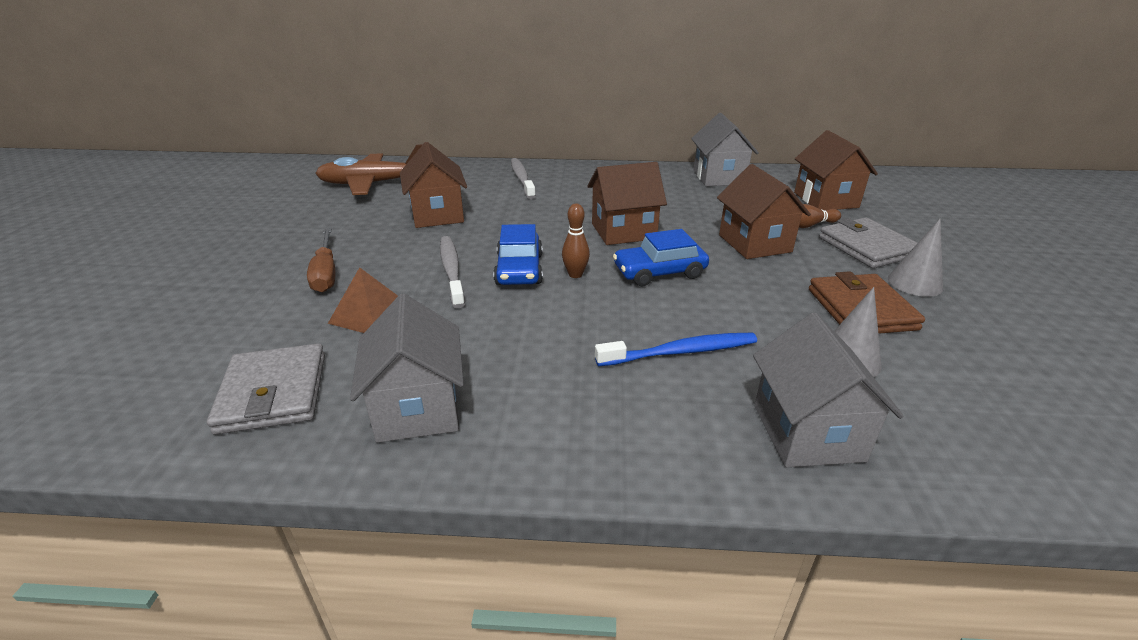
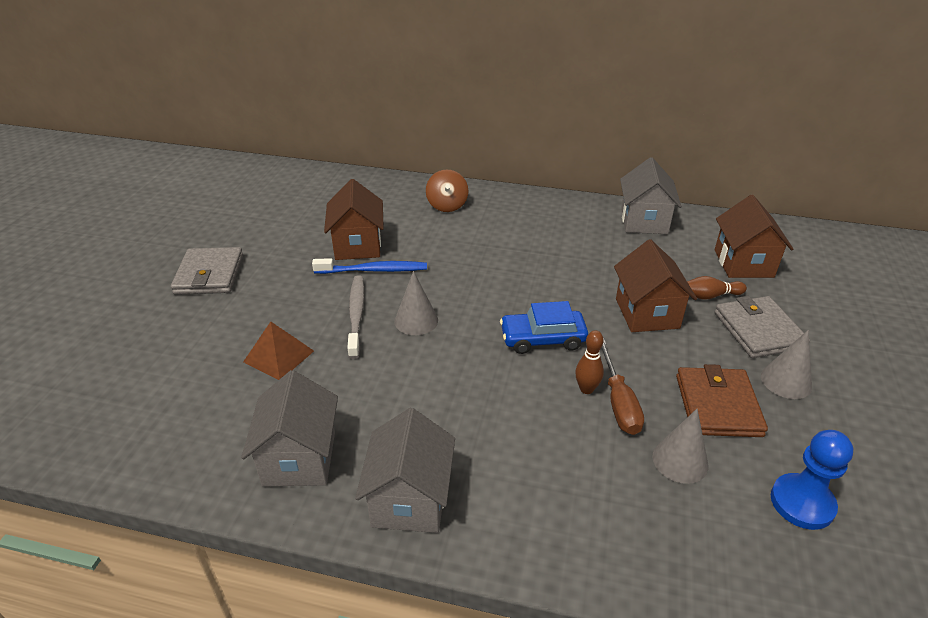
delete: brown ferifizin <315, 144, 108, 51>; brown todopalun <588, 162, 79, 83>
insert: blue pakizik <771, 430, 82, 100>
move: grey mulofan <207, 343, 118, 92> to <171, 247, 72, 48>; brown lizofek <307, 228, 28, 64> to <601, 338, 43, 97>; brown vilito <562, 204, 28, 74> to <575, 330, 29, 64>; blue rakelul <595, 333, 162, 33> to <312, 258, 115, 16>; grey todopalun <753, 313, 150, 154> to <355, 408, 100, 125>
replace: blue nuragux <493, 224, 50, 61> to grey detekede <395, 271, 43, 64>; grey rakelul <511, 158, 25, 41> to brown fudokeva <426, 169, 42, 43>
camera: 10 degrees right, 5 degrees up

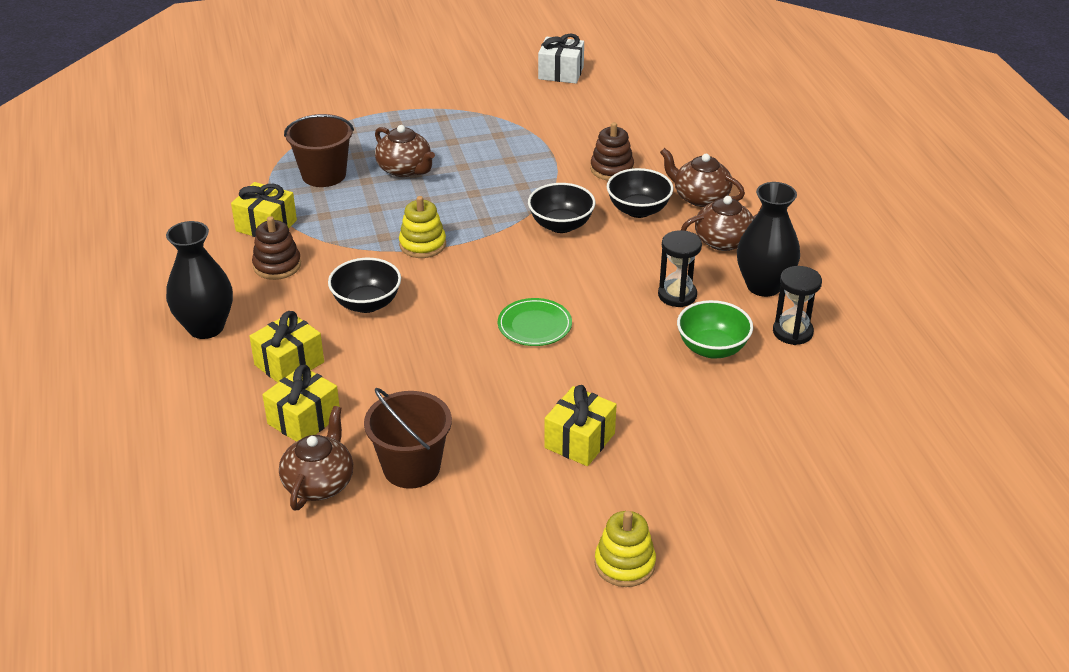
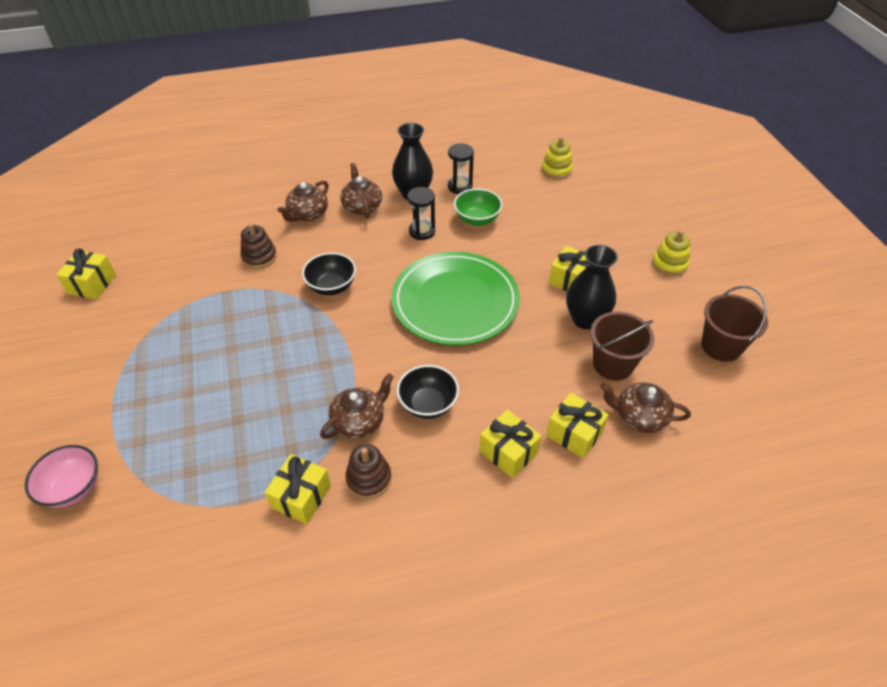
delete: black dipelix <607, 168, 66, 50>
insert: pink dipelix <25, 445, 73, 63>
move: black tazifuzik <166, 221, 67, 118> to <566, 245, 52, 85>; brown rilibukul <284, 114, 70, 73> to <701, 286, 67, 76>; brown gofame <375, 125, 60, 52> to <320, 373, 74, 66>; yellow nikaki <399, 196, 47, 62> to <541, 137, 32, 42>
recolor: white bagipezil <538, 34, 46, 50> to yellow bagipezil <56, 248, 60, 51>
resize: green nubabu <498, 298, 74, 48> = <391, 252, 129, 93> x2.34
camera: 90 degrees left, 10 degrees up

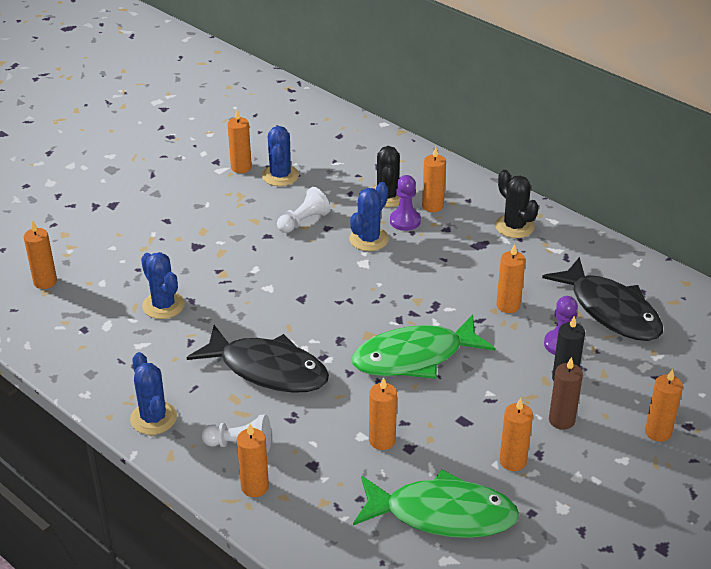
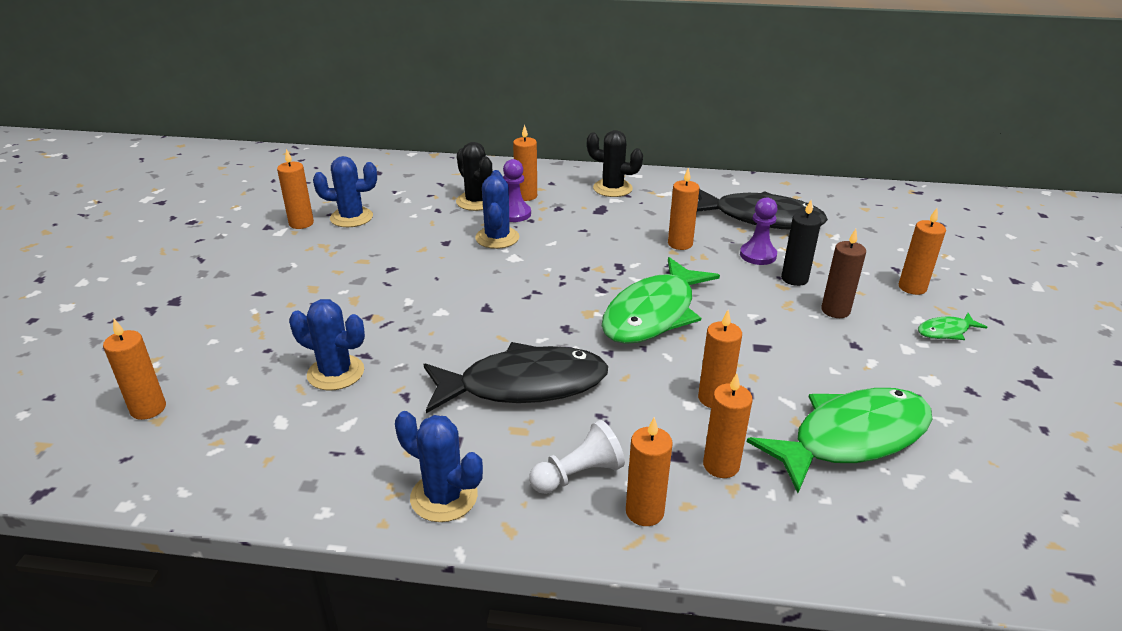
delete: white pakizik <277, 187, 54, 46>
insert: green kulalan <918, 313, 70, 27>
move: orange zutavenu <499, 398, 34, 73> to <703, 373, 50, 105>
rotate: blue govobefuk <262, 126, 37, 60> = <313, 156, 64, 71> 60 degrees counterclockwise
camera: 35 degrees left, 5 degrees down

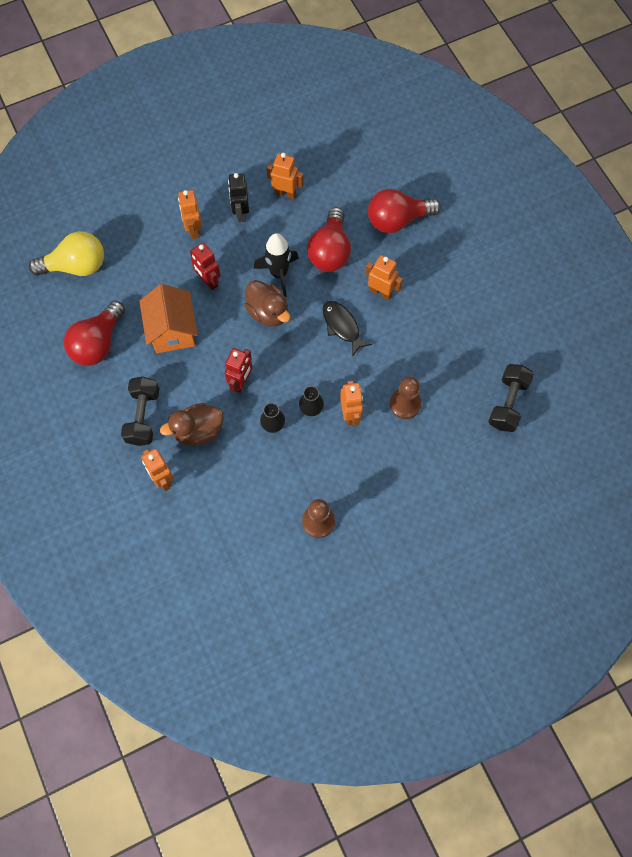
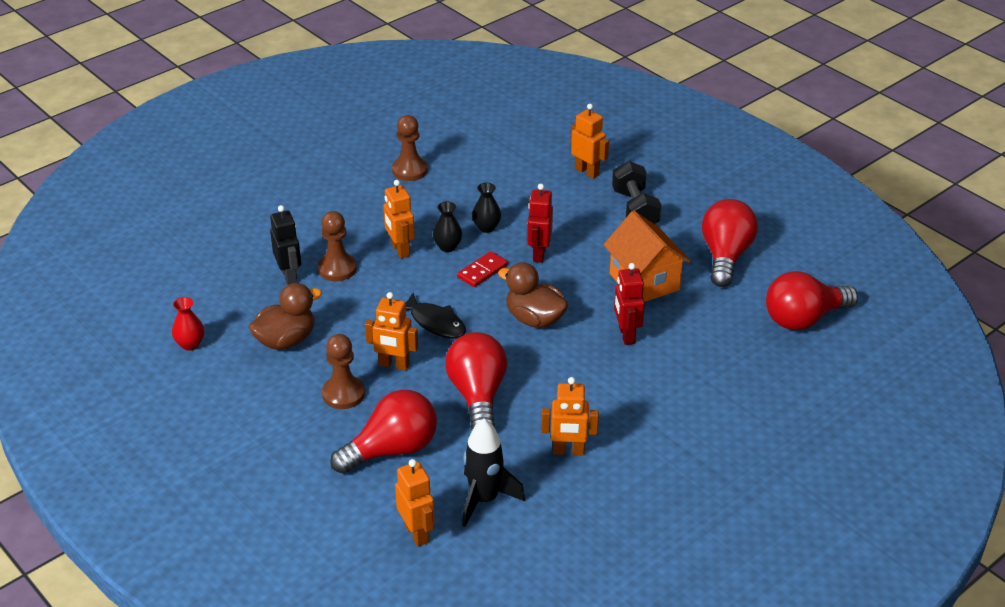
delete: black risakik <488, 364, 46, 68>
insert: red tazifuzik <172, 297, 32, 54>; brown pakizik <322, 334, 43, 75>; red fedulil <457, 251, 51, 36>
move: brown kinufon <160, 403, 64, 43> to <249, 283, 73, 67>; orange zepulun <178, 190, 24, 49> to <395, 459, 40, 88>; black zepulun <228, 173, 21, 49> to <270, 205, 31, 80>; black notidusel <254, 233, 45, 64> to <462, 419, 63, 108>
recolor: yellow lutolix <29, 231, 75, 45> to red lutolix <766, 271, 92, 59>
rotate: red zepulun <190, 242, 31, 48> = <614, 263, 31, 82> 135 degrees counterclockwise
camera: 165 degrees right, 30 degrees down

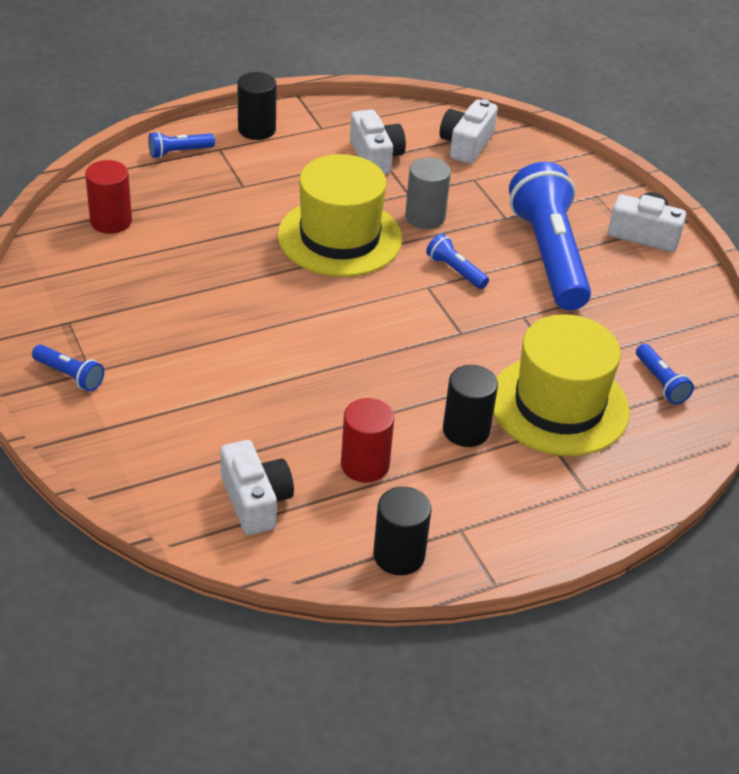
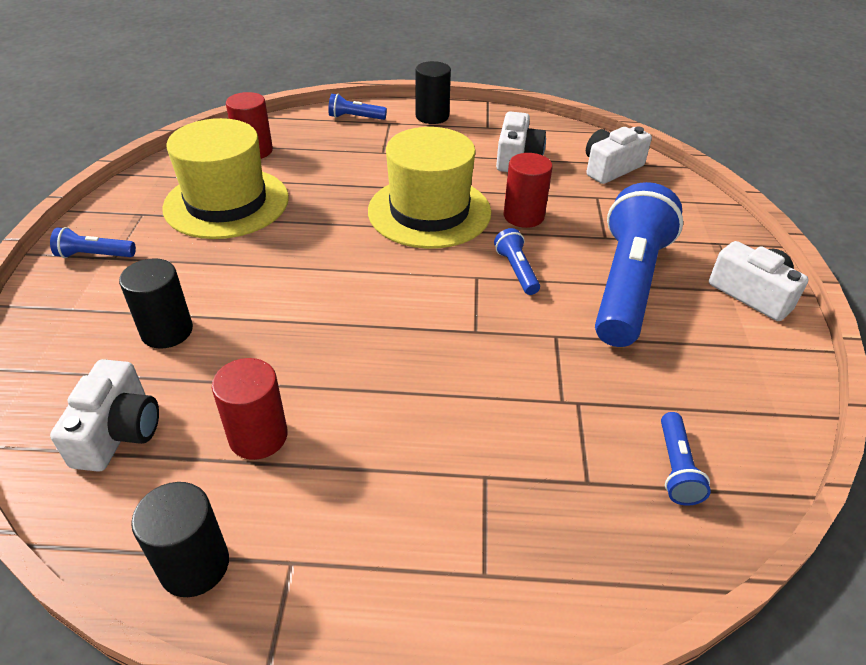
move: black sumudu <443, 365, 55, 82> to <119, 258, 74, 91>; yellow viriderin <493, 314, 137, 142> to <162, 118, 127, 121>
recolor: grey sumudu <405, 157, 46, 72> to red sumudu <504, 153, 49, 75>
rotate: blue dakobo <32, 344, 72, 47> = <50, 227, 86, 31> 120 degrees clockwise
camera: 30 degrees right, 0 degrees up

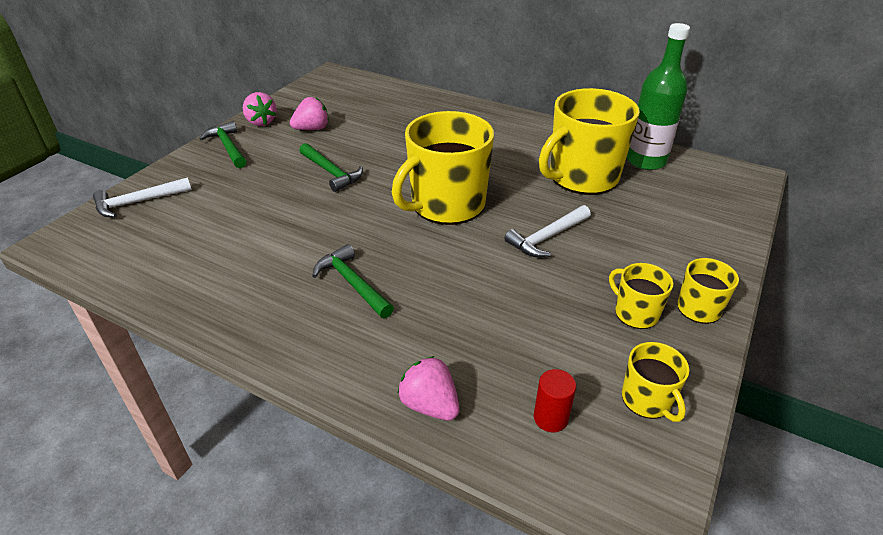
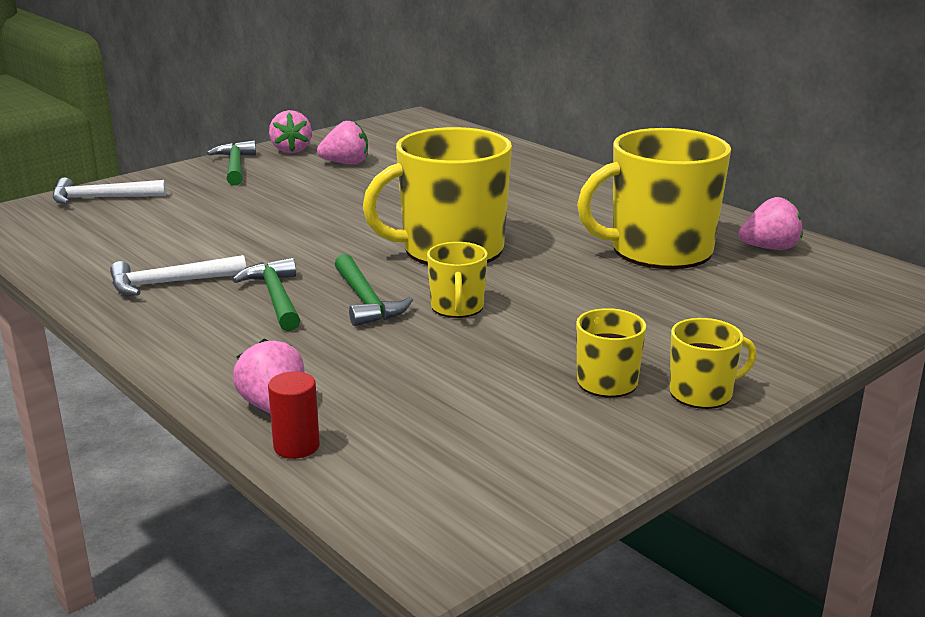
move: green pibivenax <299, 143, 64, 49> to <335, 254, 78, 72>; white pibivenax <504, 205, 87, 52> to <110, 255, 136, 41>; red sumudu <534, 369, 42, 63> to <268, 371, 52, 88>; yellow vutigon <622, 342, 67, 80> to <427, 242, 61, 76>
replace: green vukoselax <627, 23, 63, 147> to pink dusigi <738, 197, 65, 53>
camera: 20 degrees right, 15 degrees down

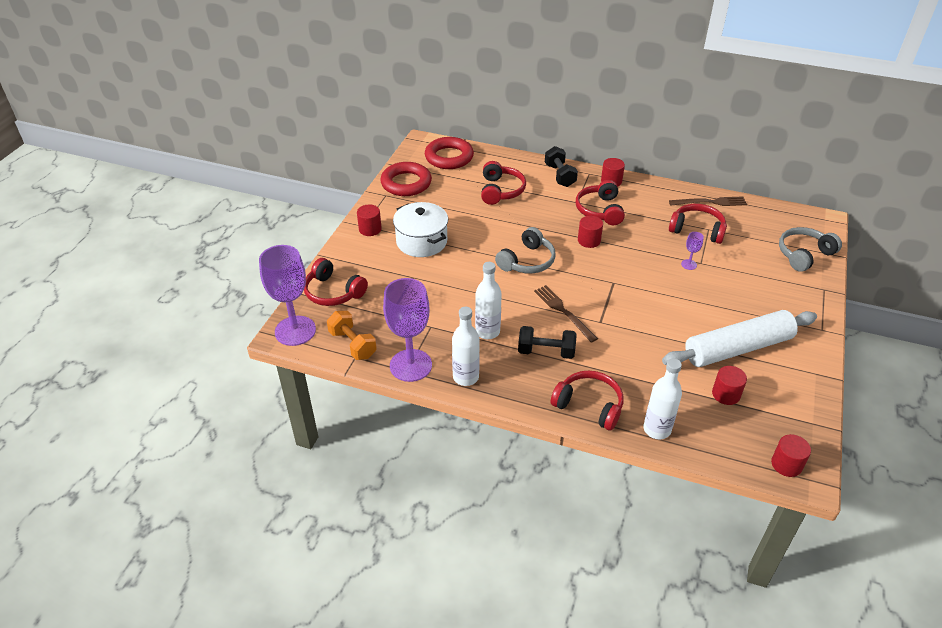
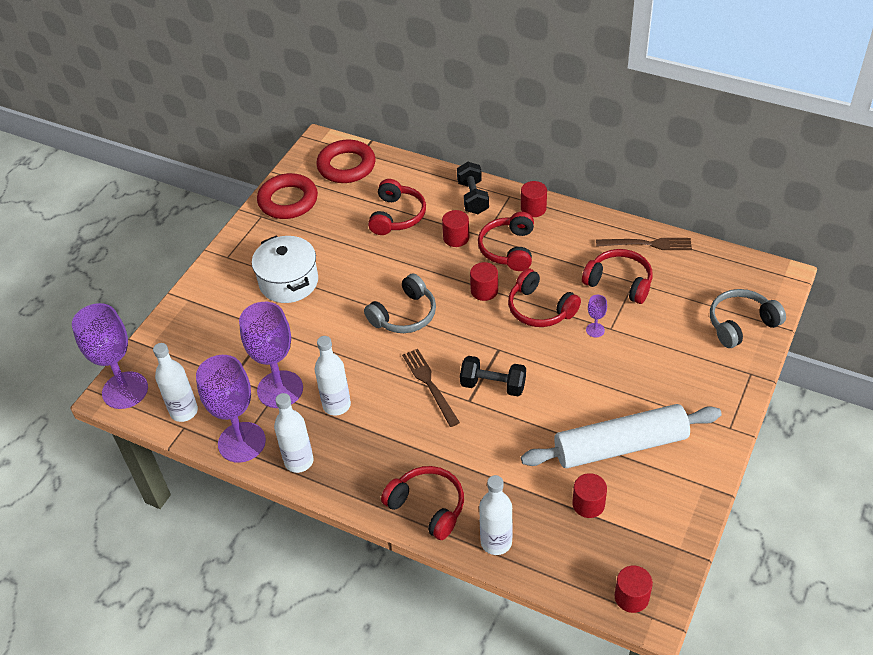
insert: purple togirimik <239, 302, 64, 106>
move: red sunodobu <304, 258, 64, 48> to <508, 268, 73, 59>; red sumudu <357, 205, 25, 31> to <442, 210, 27, 37>; black risakik <518, 326, 58, 33> to <460, 356, 66, 40>
replace: orange risakik <327, 311, 50, 49> to white vukoselax <153, 343, 45, 79>
camera: 10 degrees right, 5 degrees up

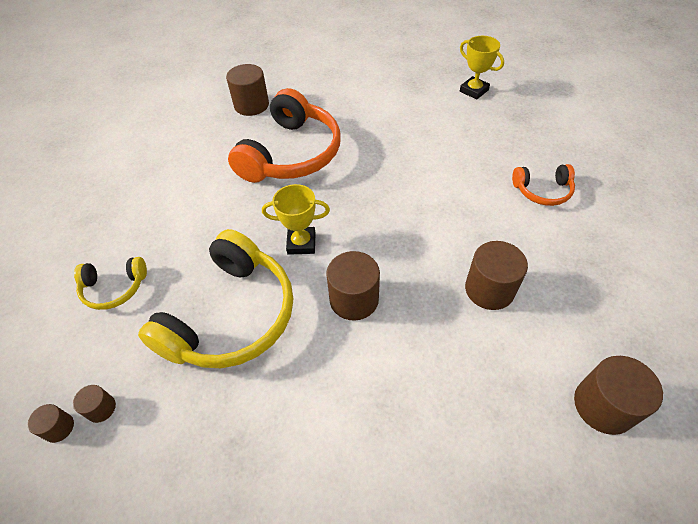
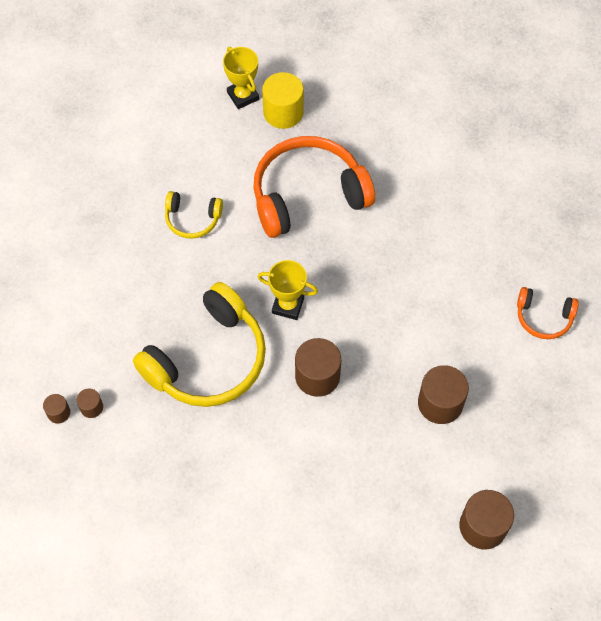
move: yellow sunodobu <74, 257, 73, 53> to <165, 191, 58, 48>; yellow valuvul <460, 36, 44, 64> to <223, 47, 36, 62>
recolor: brown sumudu <226, 64, 43, 52> to yellow sumudu <262, 72, 42, 57>
rotate: orange sunodobu <228, 88, 112, 95> = <253, 136, 122, 102> 150 degrees counterclockwise
camera: 15 degrees right, 10 degrees up

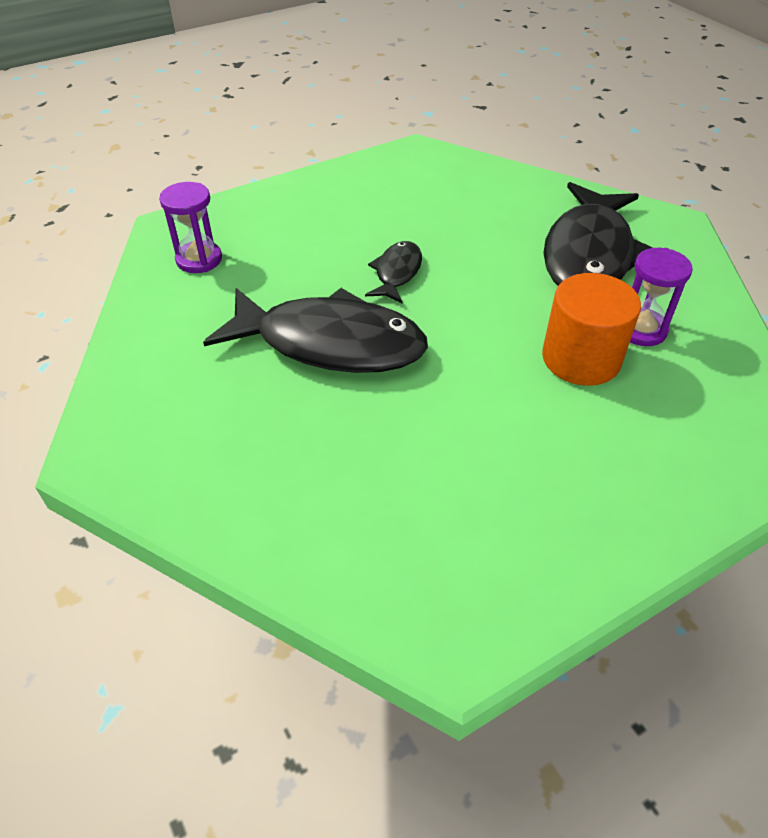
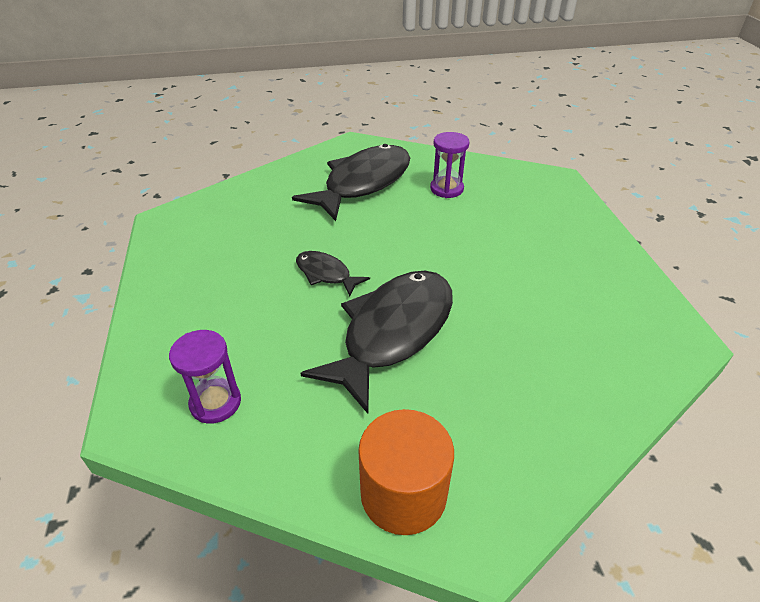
move: orange sumudu <542, 273, 99, 113> to <358, 409, 96, 126>
rotate: black kulalan <543, 182, 110, 104> = <292, 144, 118, 77> 90 degrees counterclockwise
camera: 70 degrees left, 5 degrees down

